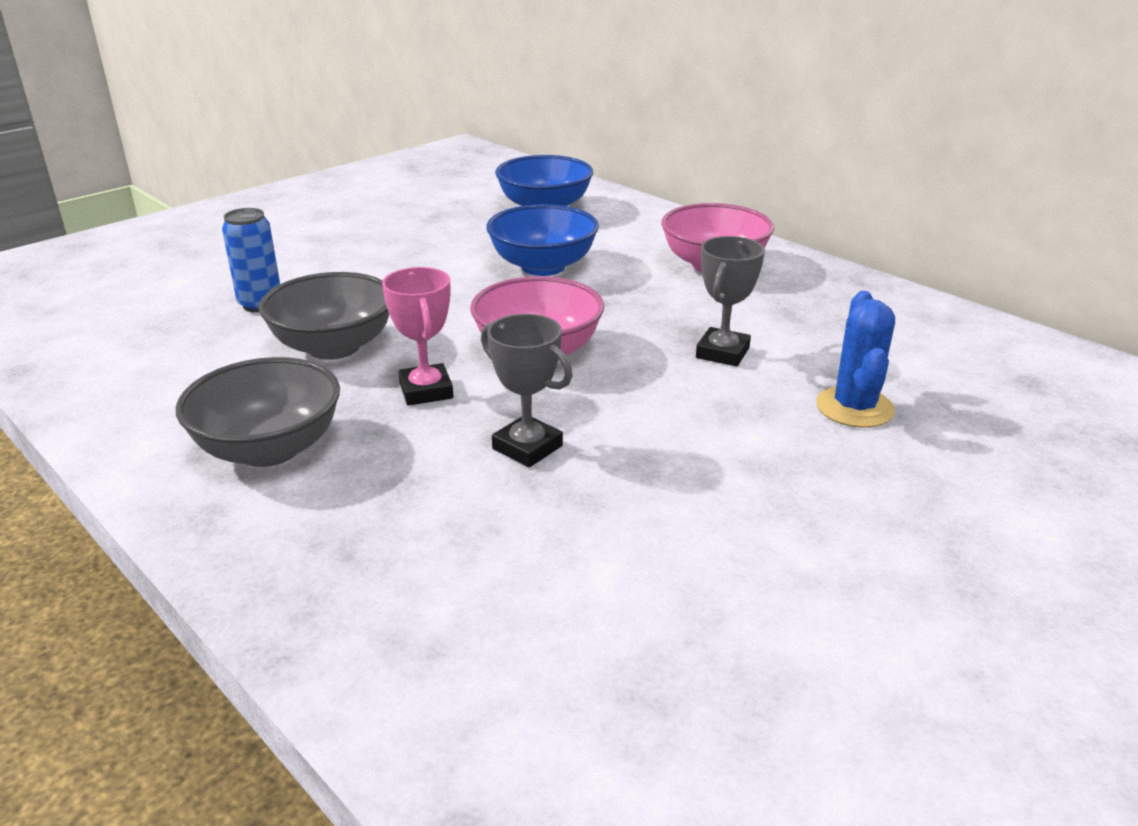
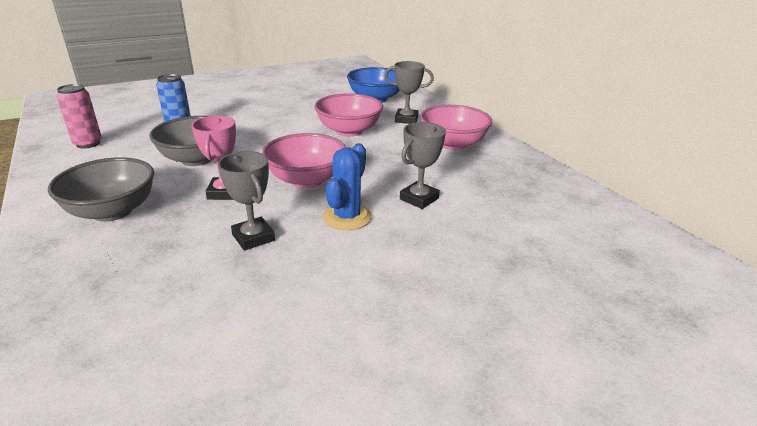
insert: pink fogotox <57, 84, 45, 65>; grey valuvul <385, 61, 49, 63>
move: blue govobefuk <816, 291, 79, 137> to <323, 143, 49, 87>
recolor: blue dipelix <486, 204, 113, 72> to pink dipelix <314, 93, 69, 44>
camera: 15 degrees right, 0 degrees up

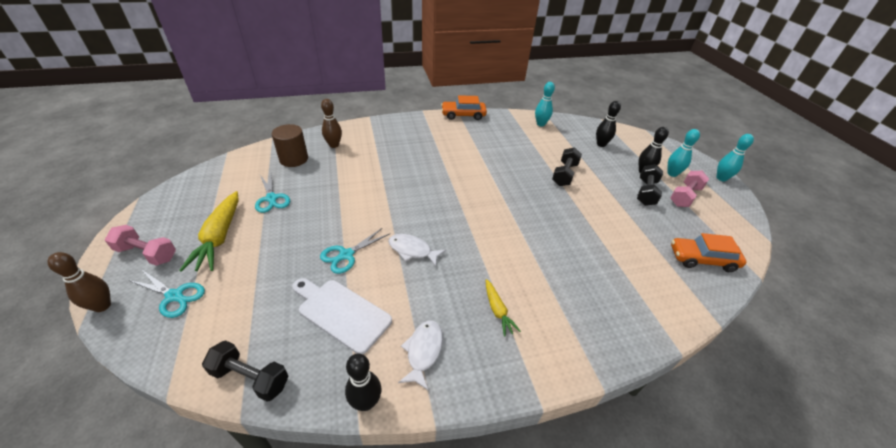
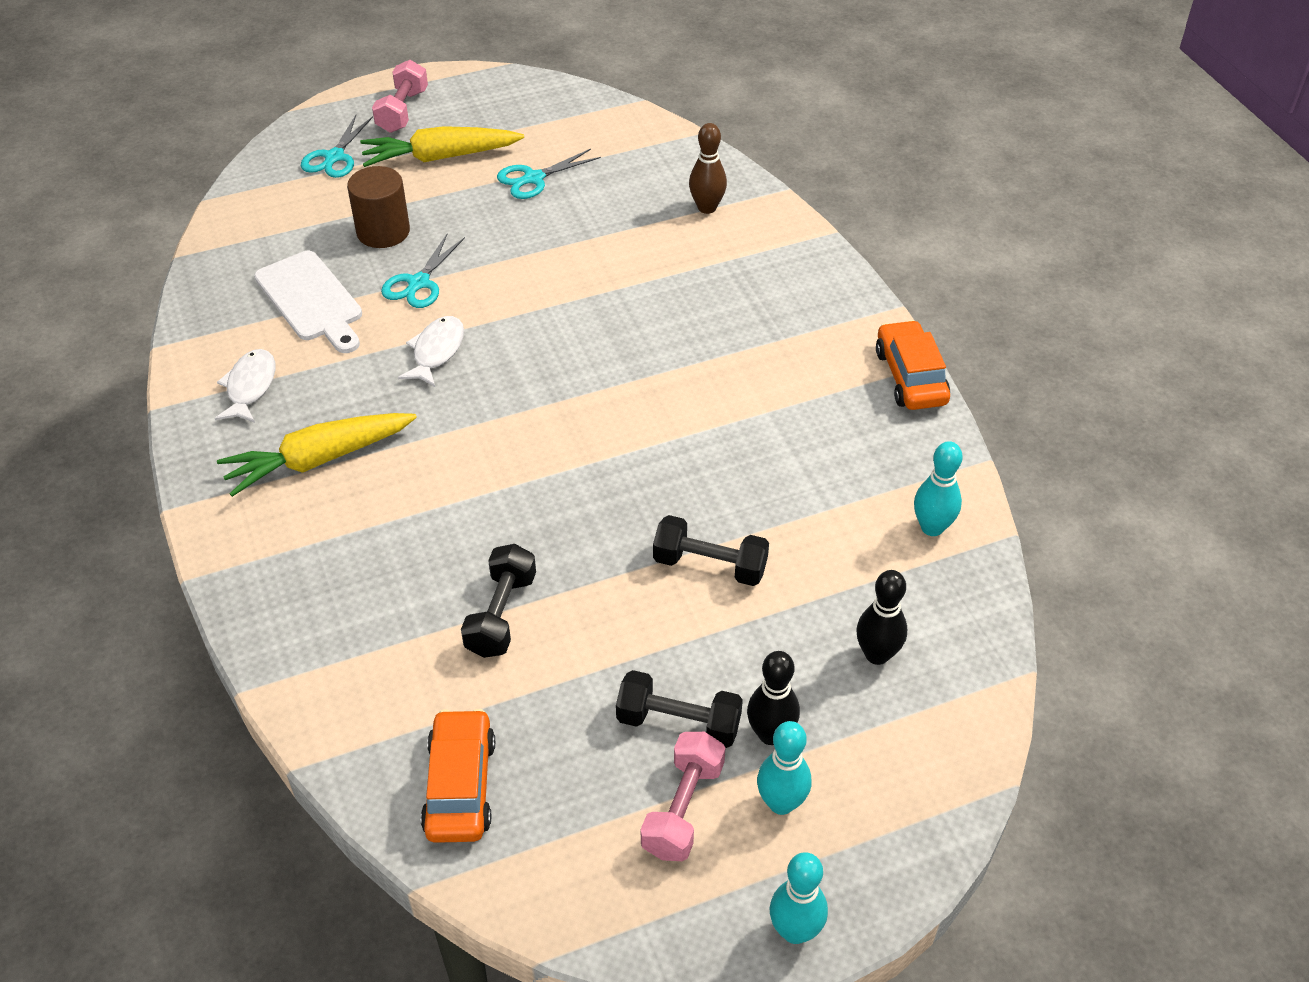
delete: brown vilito <48, 252, 63, 60>; black vilito <345, 353, 36, 58>
move: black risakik <202, 340, 87, 62> to <461, 544, 75, 114>; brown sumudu <272, 124, 36, 43> to <347, 166, 63, 82>
rotate: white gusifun <292, 278, 100, 76> = <254, 251, 108, 102> 120 degrees clockwise; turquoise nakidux <320, 227, 69, 47> = <381, 234, 84, 74> 105 degrees counterclockwise; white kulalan <398, 321, 45, 69> = <215, 349, 61, 74> 90 degrees counterclockwise; pink risakik <670, 171, 39, 36> = <641, 732, 84, 129> 75 degrees clockwise
resize: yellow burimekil <486, 279, 35, 58> = <217, 413, 200, 84> x1.86
camera: 85 degrees right, 5 degrees up

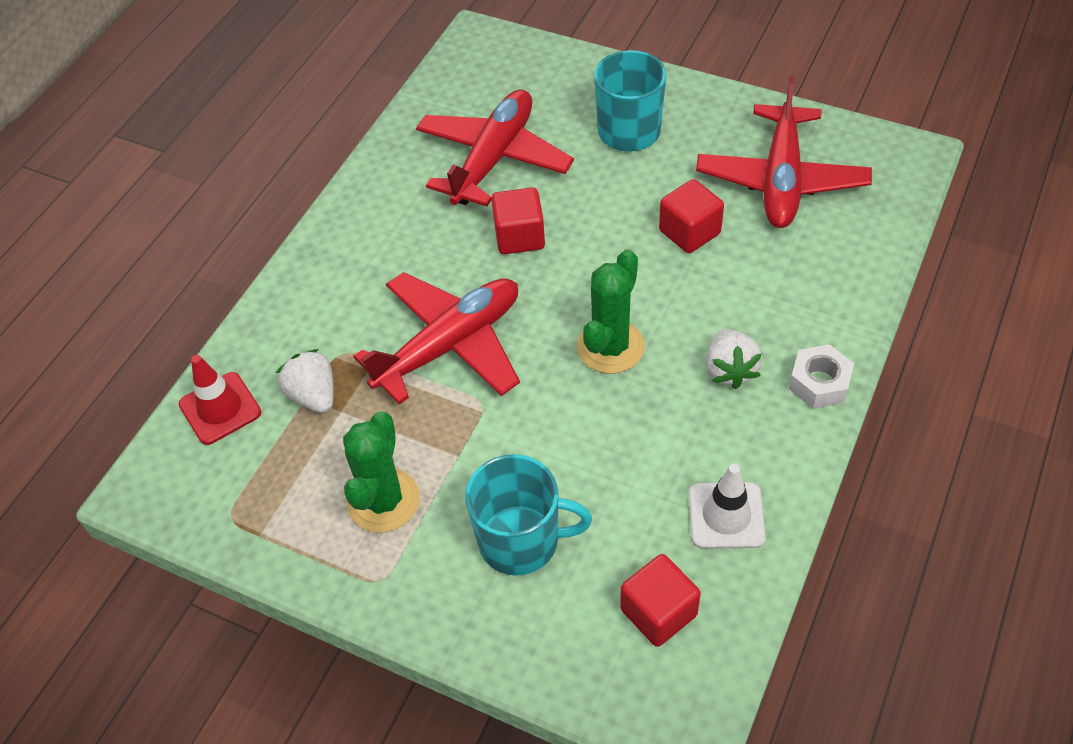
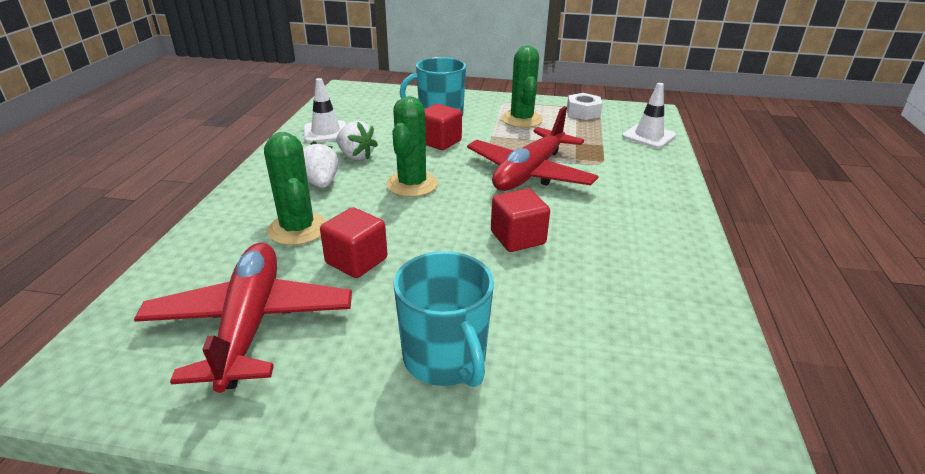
delete: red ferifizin <416, 89, 158, 117>
insert: green govobefuk <264, 132, 63, 113>
move: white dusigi <276, 349, 58, 64> to <336, 121, 42, 39>; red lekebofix <620, 554, 81, 93> to <424, 104, 38, 46>; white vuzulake <789, 344, 65, 65> to <567, 93, 36, 27>
recolor: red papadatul <179, 355, 82, 90> to white papadatul <622, 83, 54, 65>
camera: 160 degrees right, 20 degrees down

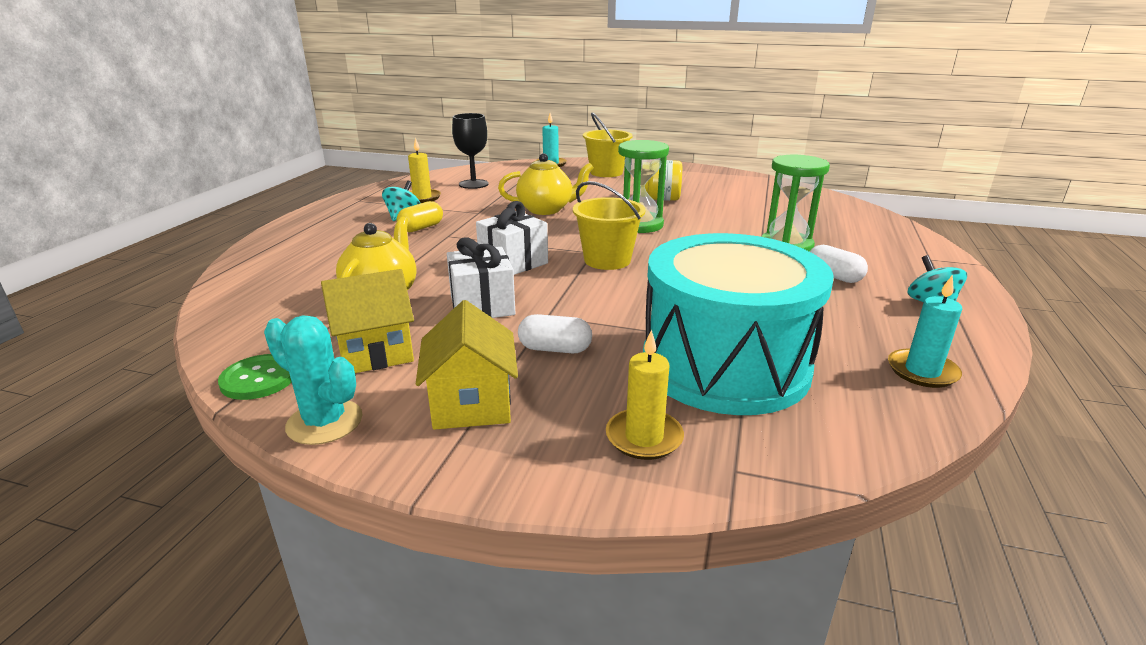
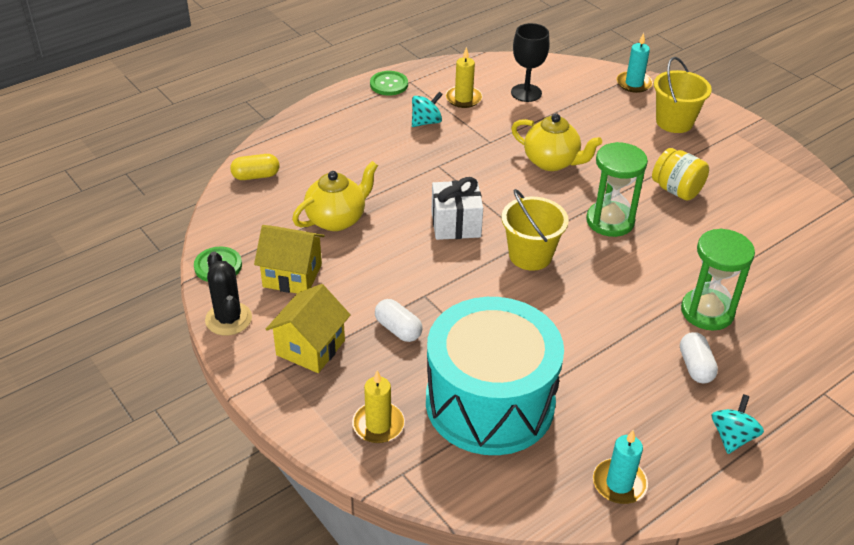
delete: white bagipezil <447, 237, 68, 81>
insert: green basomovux <370, 71, 38, 24>
move: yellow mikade <397, 201, 46, 31> to <230, 154, 49, 26>
recolor: turquoise govobefuk <264, 315, 99, 130> to black govobefuk <205, 252, 47, 84>
camera: 35 degrees right, 15 degrees up

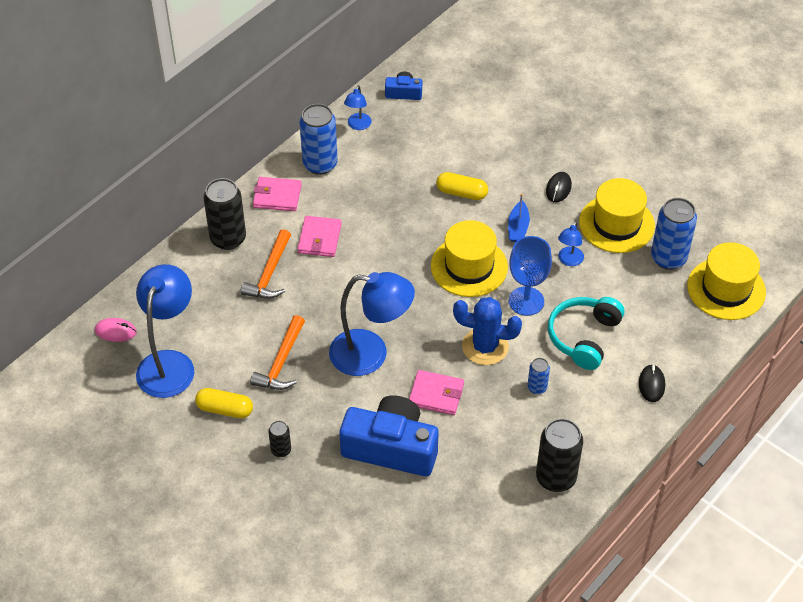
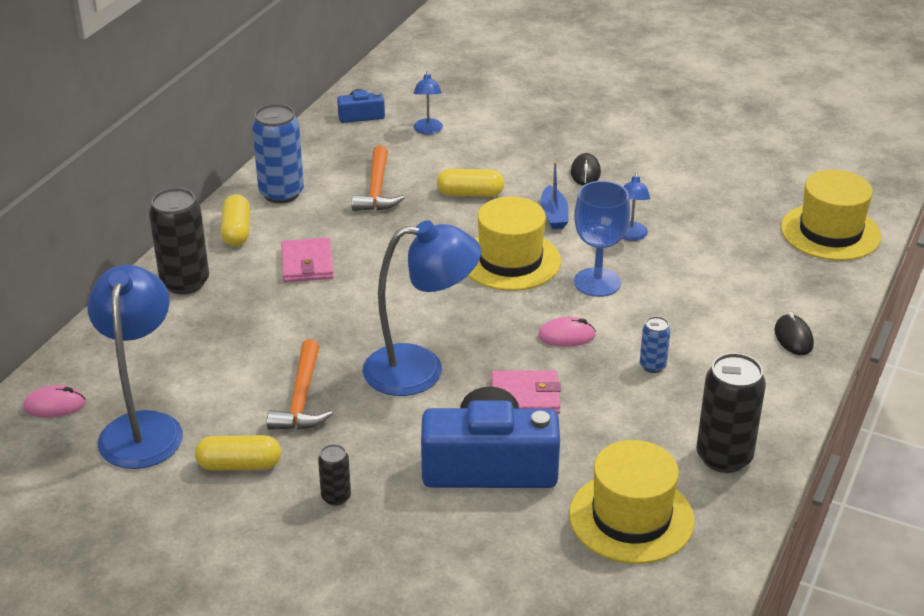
delete: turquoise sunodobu <548, 297, 77, 73>; blue fogotox <651, 198, 46, 72>
move: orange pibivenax <241, 229, 50, 70> to <351, 145, 54, 66>; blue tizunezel <344, 85, 28, 45> to <413, 71, 30, 63>; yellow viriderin <579, 178, 76, 75> to <569, 440, 126, 124>
replace: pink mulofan <253, 177, 49, 34> to yellow mikade <221, 194, 29, 52>; blue govobefuk <453, 297, 69, 68> to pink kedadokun <538, 317, 58, 30>
camera: 15 degrees left, 15 degrees down

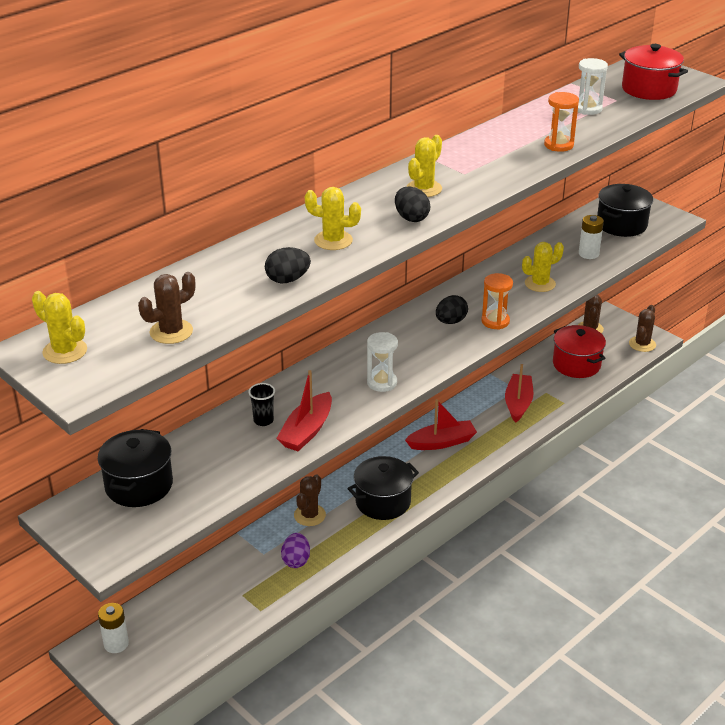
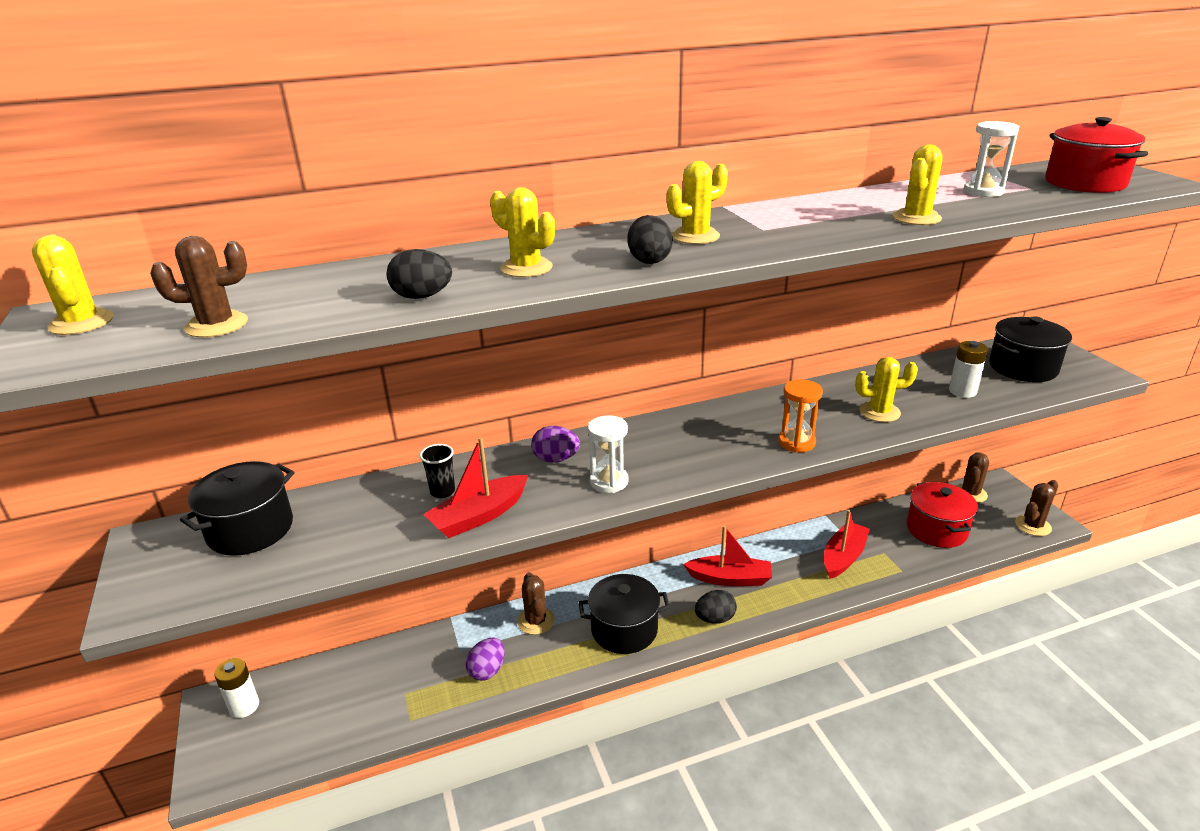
insert: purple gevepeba <531, 426, 49, 37>
move: black gevepeba <436, 295, 32, 29> to <695, 590, 42, 34>
replace: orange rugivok <544, 92, 35, 60> to yellow govobefuk <893, 144, 50, 81>
rotate: brown govobefuk <294, 474, 32, 52> = <517, 572, 38, 63> 60 degrees counterclockwise
camera: 25 degrees right, 5 degrees down

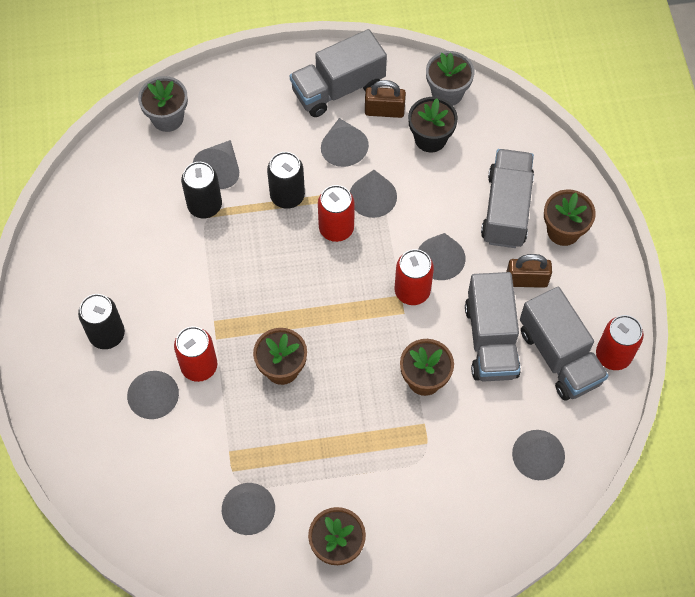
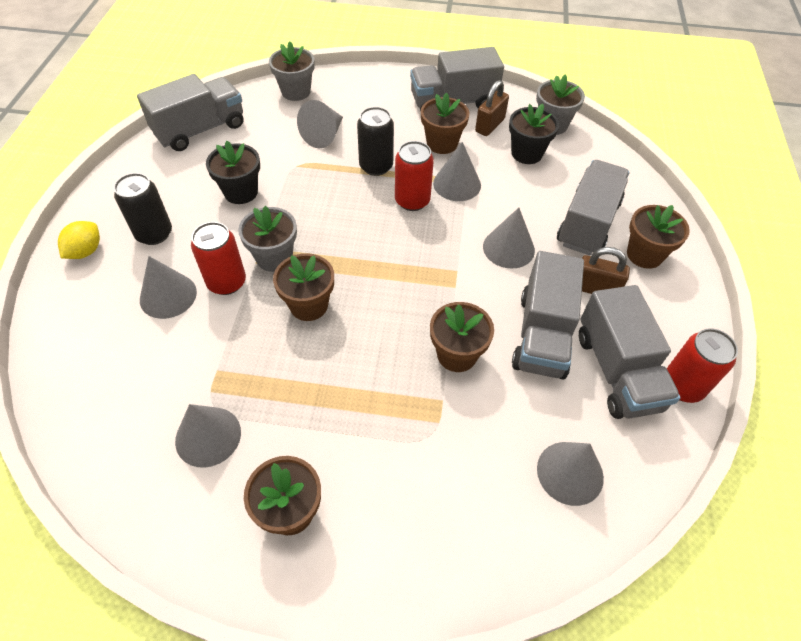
delete: black fogotox <181, 162, 41, 56>; red fogotox <395, 249, 39, 56>
insert: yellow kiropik <58, 221, 42, 38>; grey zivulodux <137, 74, 106, 77>; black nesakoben <206, 141, 54, 63>; grey nesakoben <238, 206, 59, 66>
replace: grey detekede <321, 118, 48, 49> to brown nesakoben <421, 92, 48, 62>
rotate: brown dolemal <365, 80, 41, 38> = <475, 80, 34, 56> 75 degrees counterclockwise
camera: 15 degrees right, 10 degrees down

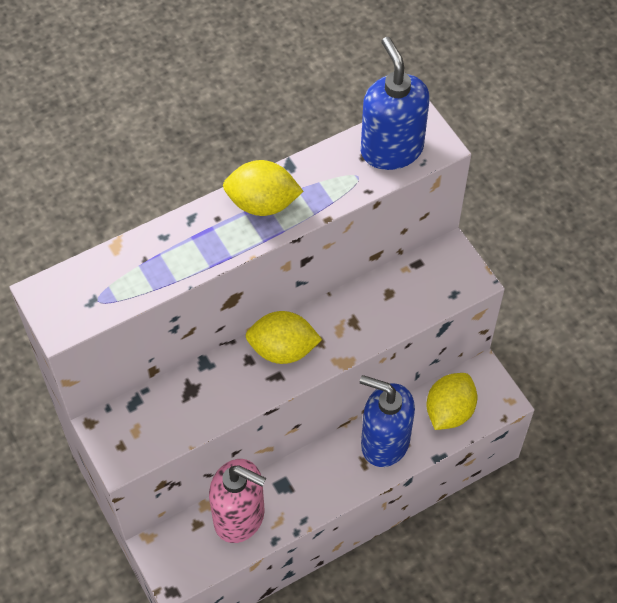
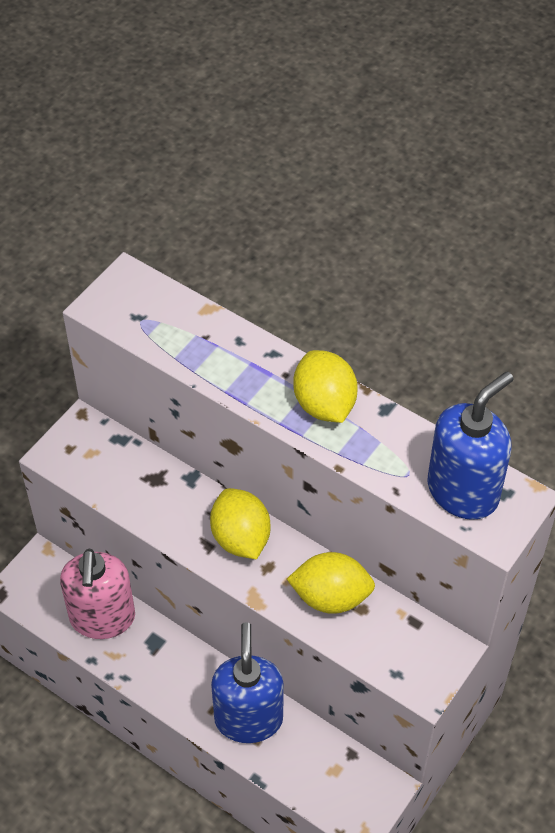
move: yellow kiropik <427, 373, 50, 57> to <287, 552, 88, 62>
camera: 65 degrees right, 5 degrees down

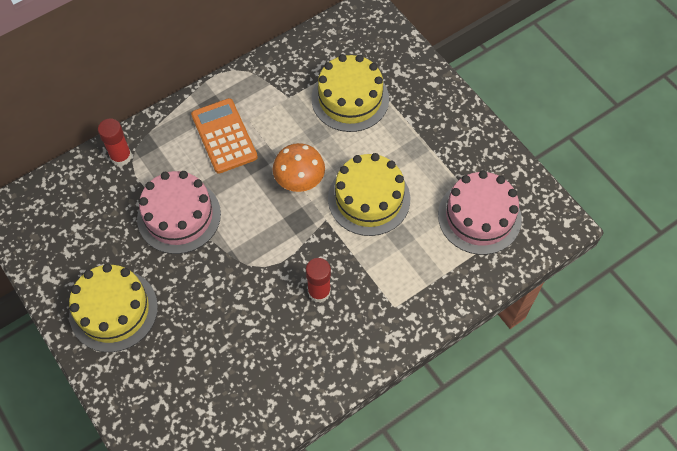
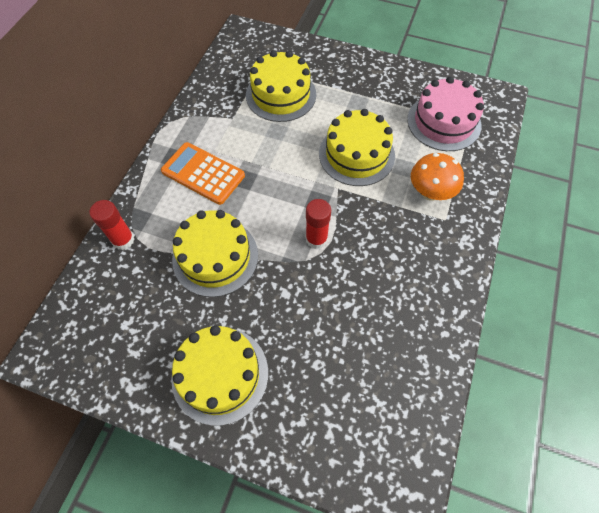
move: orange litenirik <273, 143, 52, 49> to <411, 153, 53, 48>; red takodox <306, 258, 25, 45> to <306, 199, 25, 50>
recolor: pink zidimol <137, 171, 84, 83> to yellow zidimol <172, 210, 86, 87>
camera: 35 degrees left, 0 degrees up

